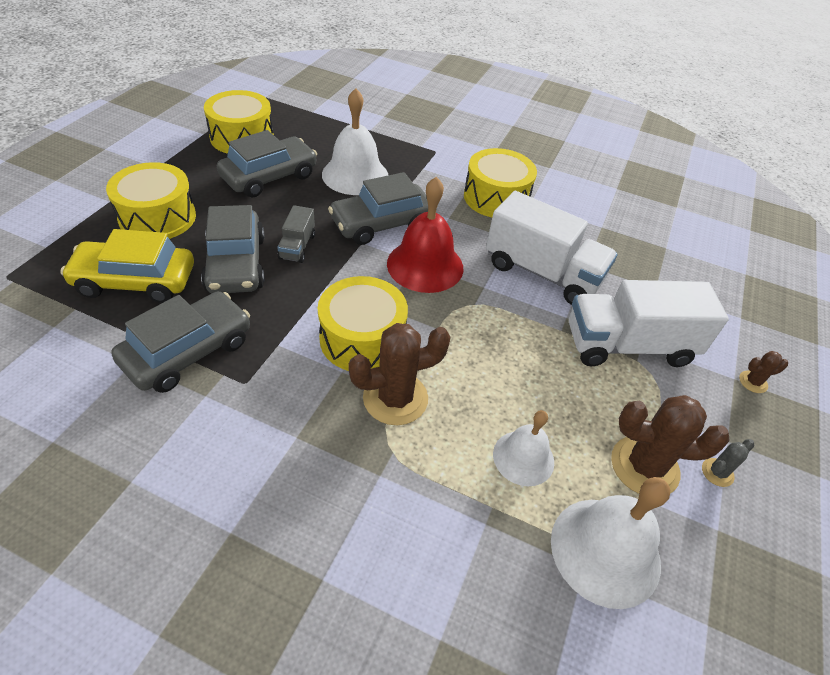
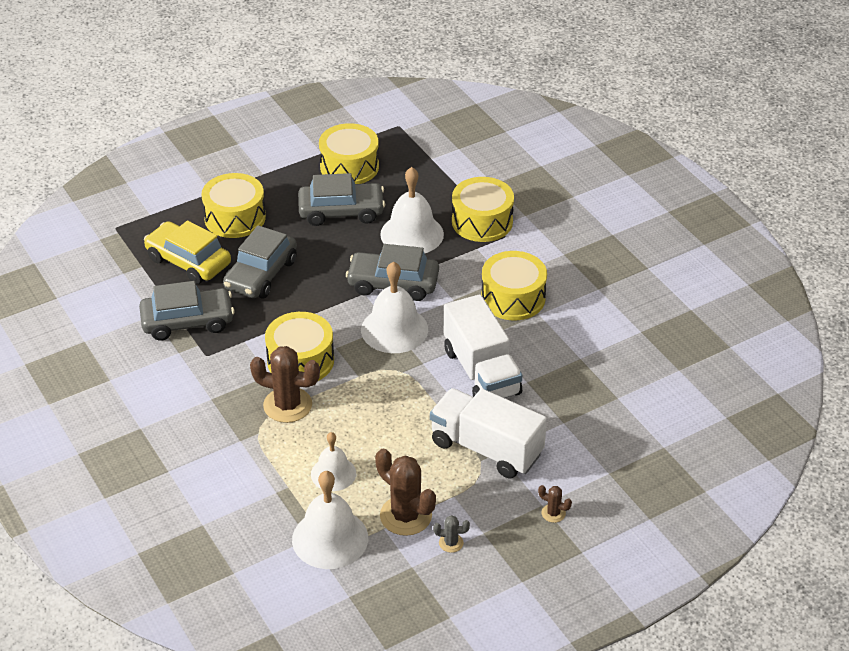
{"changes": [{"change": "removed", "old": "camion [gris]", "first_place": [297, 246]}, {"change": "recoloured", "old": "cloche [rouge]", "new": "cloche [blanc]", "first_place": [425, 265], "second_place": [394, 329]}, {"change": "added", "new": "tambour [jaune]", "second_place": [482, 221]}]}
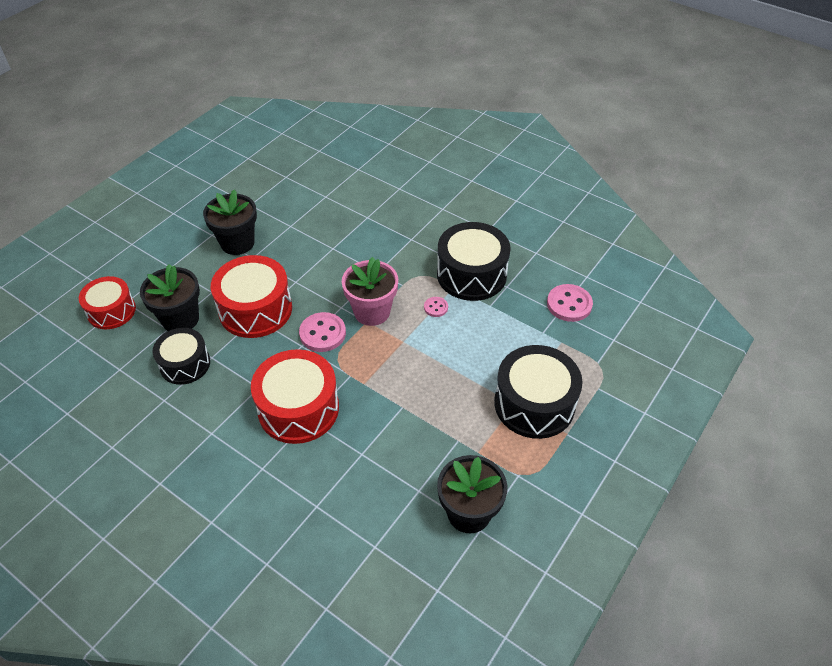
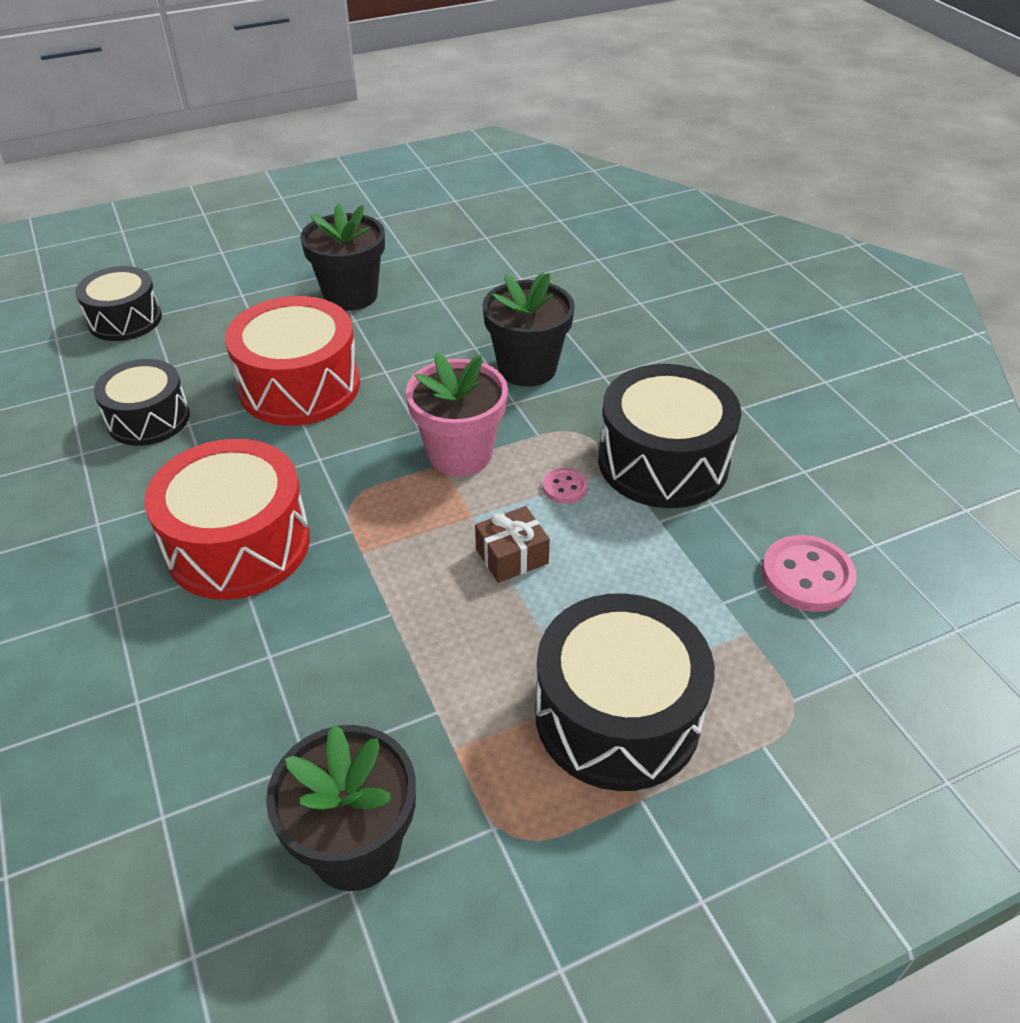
{"changes": [{"change": "recoloured", "old": "tambour [rouge]", "new": "tambour [noir]", "first_place": [111, 311], "second_place": [125, 320]}, {"change": "moved", "old": "pot de fleurs [noir]", "first_place": [180, 319], "second_place": [527, 368]}, {"change": "removed", "old": "bouton [rose]", "first_place": [322, 333]}, {"change": "added", "new": "cadeau [marron]", "second_place": [512, 556]}]}
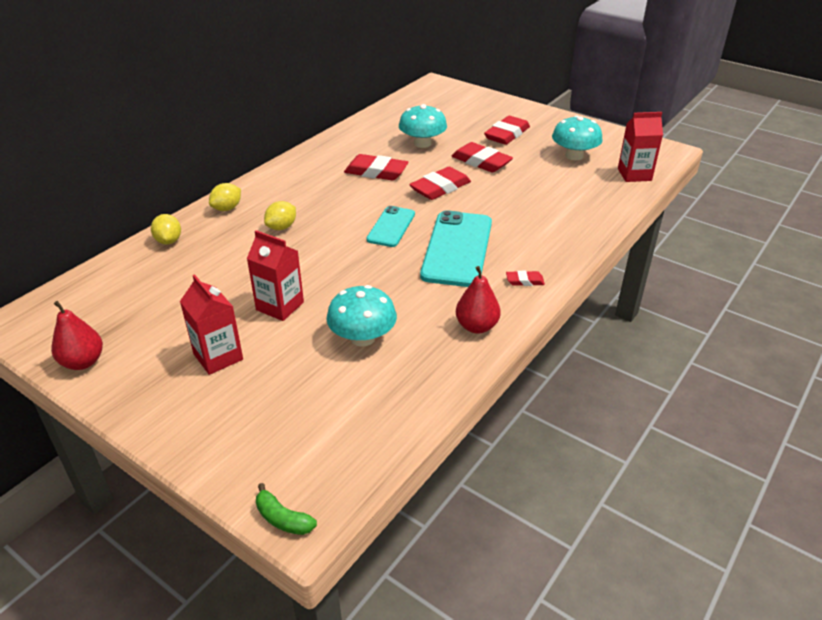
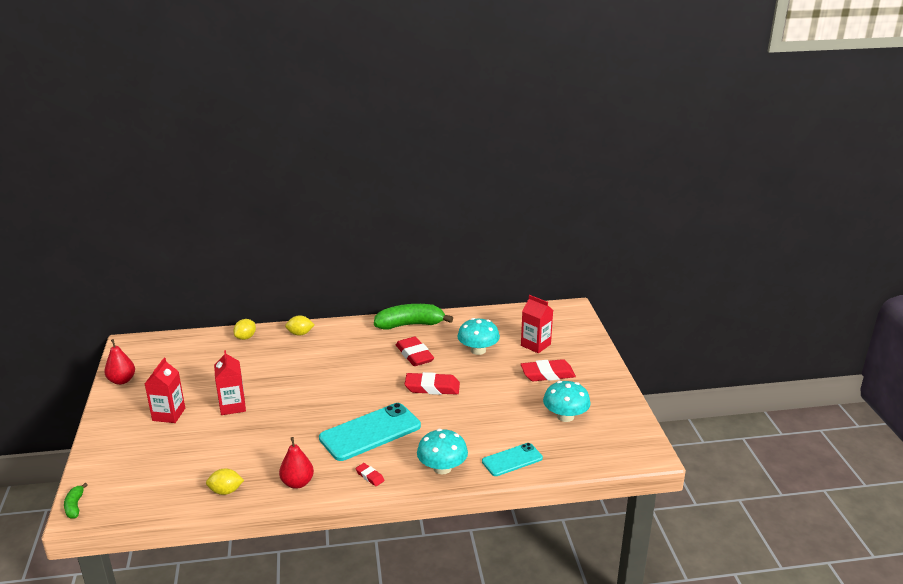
{"changes": [{"change": "moved", "old": "citron [jaune]", "first_place": [281, 227], "second_place": [226, 491]}, {"change": "moved", "old": "champignon [turquoise]", "first_place": [362, 338], "second_place": [442, 468]}, {"change": "moved", "old": "téléphone [turquoise]", "first_place": [391, 227], "second_place": [512, 460]}, {"change": "removed", "old": "gomme [rouge]", "first_place": [481, 162]}, {"change": "moved", "old": "brique de lait [rouge]", "first_place": [634, 174], "second_place": [535, 345]}, {"change": "added", "new": "banane [vert]", "second_place": [410, 325]}]}
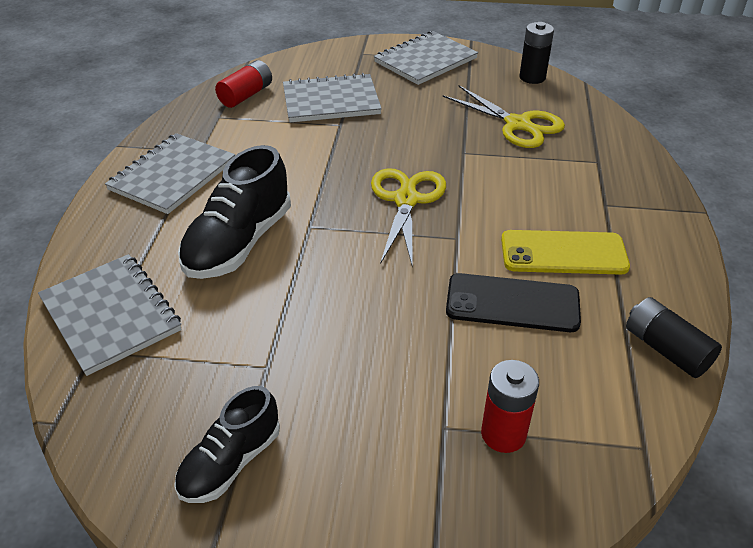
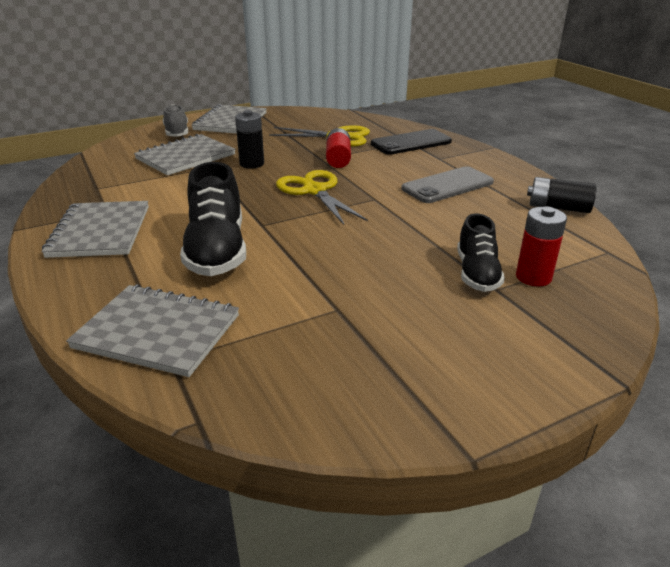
{"changes": [{"change": "moved", "old": "chaussure [noir]", "first_place": [231, 462], "second_place": [477, 273]}, {"change": "moved", "old": "pile [rouge]", "first_place": [246, 95], "second_place": [338, 158]}, {"change": "moved", "old": "téléphone [noir]", "first_place": [512, 303], "second_place": [411, 143]}, {"change": "recoloured", "old": "téléphone [jaune]", "new": "téléphone [gris]", "first_place": [563, 253], "second_place": [447, 185]}, {"change": "moved", "old": "pile [noir]", "first_place": [532, 77], "second_place": [252, 164]}, {"change": "added", "new": "chaussure [gris]", "second_place": [177, 133]}]}
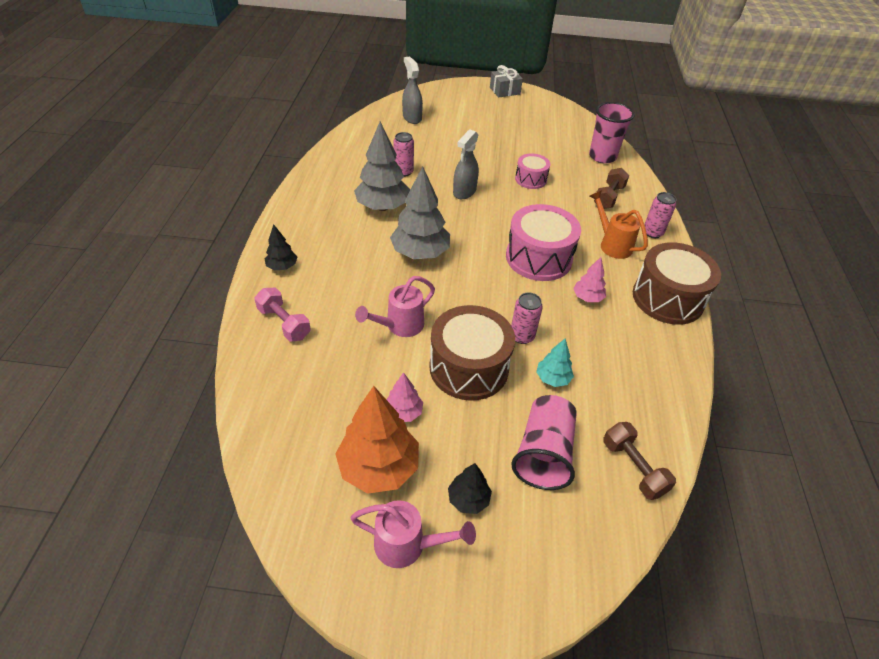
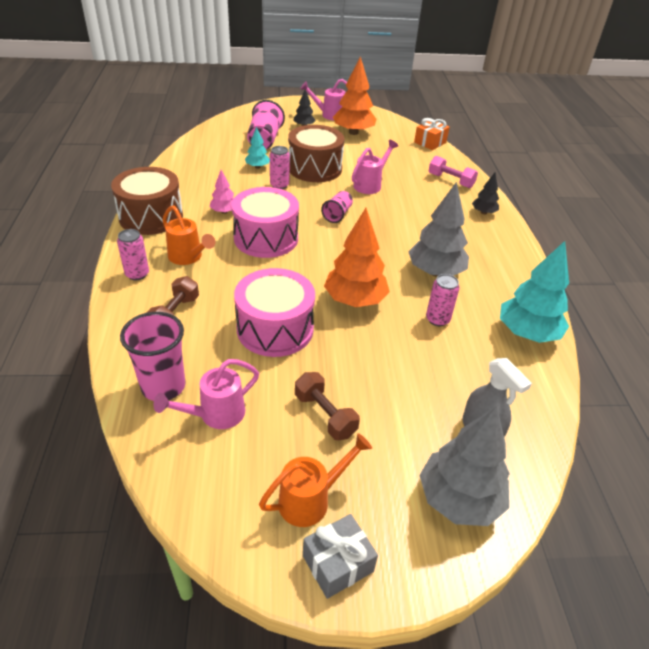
{"changes": [{"change": "removed", "old": "arbre [rose]", "first_place": [403, 412]}, {"change": "moved", "old": "arbre [gris]", "first_place": [420, 253], "second_place": [459, 499]}, {"change": "replaced", "old": "vaporisateur [gris]", "new": "arbre [orange]", "first_place": [464, 192], "second_place": [355, 300]}, {"change": "resized", "old": "tambour [rose]", "first_place": [530, 179], "second_place": [275, 329], "factor": 1.81}, {"change": "moved", "old": "haltère [marron]", "first_place": [633, 467], "second_place": [325, 415]}, {"change": "added", "new": "arrosoir [rose]", "second_place": [216, 414]}, {"change": "added", "new": "arrosoir [orange]", "second_place": [310, 499]}, {"change": "added", "new": "gobelet [rose]", "second_place": [337, 214]}, {"change": "added", "new": "cadeau [orange]", "second_place": [430, 142]}, {"change": "added", "new": "arbre [turquoise]", "second_place": [527, 333]}]}
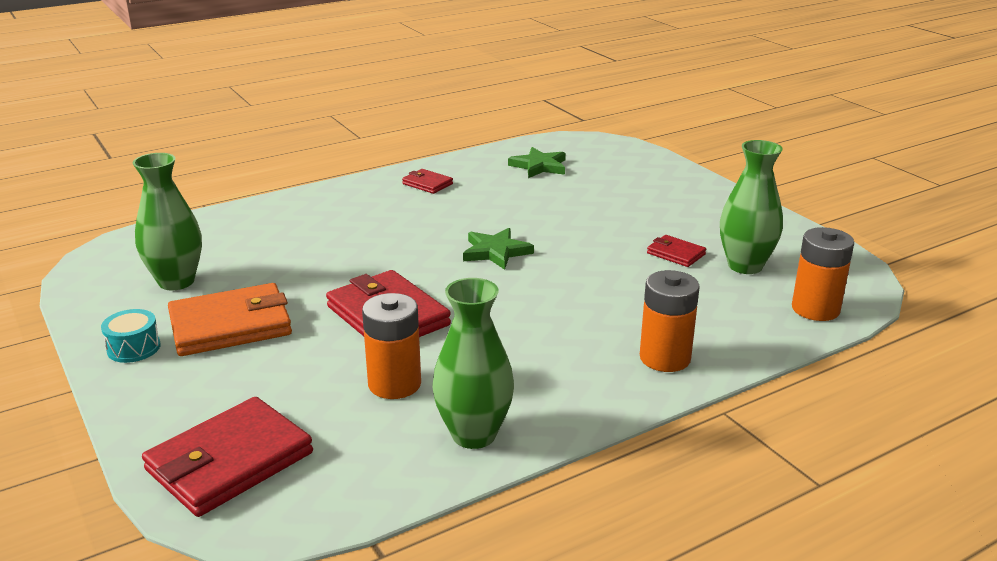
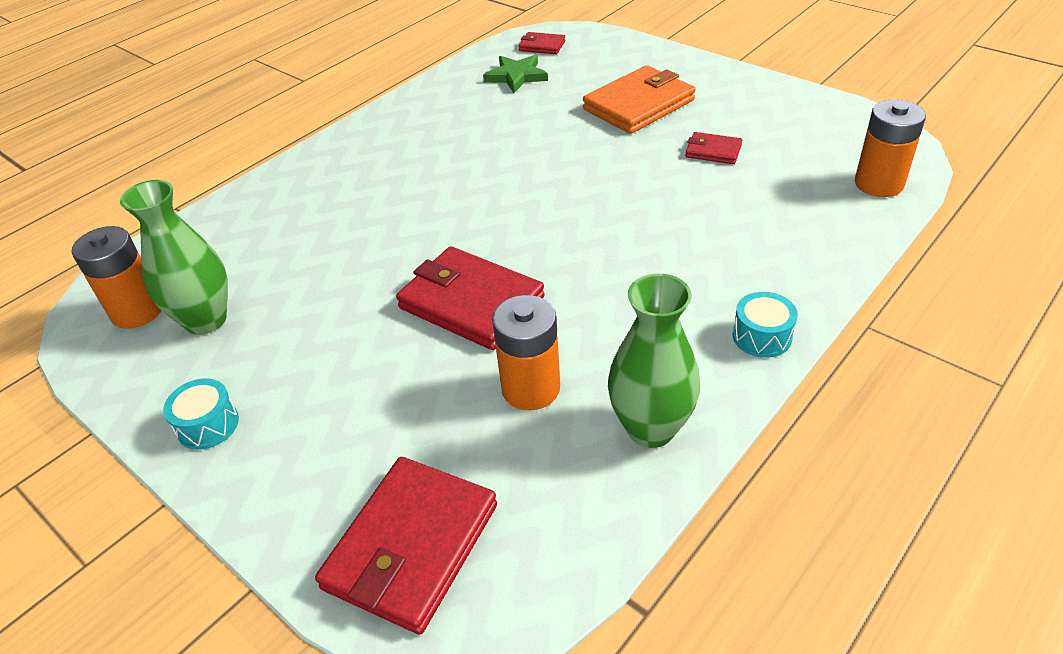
{"changes": [{"change": "moved", "old": "portefeuille [orange]", "first_place": [230, 325], "second_place": [638, 105]}, {"change": "moved", "old": "portefeuille [rouge]", "first_place": [427, 184], "second_place": [542, 46]}, {"change": "removed", "old": "étoile [vert]", "first_place": [496, 252]}, {"change": "moved", "old": "pile [orange]", "first_place": [665, 358], "second_place": [137, 311]}, {"change": "removed", "old": "vase [vert]", "first_place": [745, 266]}, {"change": "added", "new": "tambour [turquoise]", "second_place": [762, 336]}]}
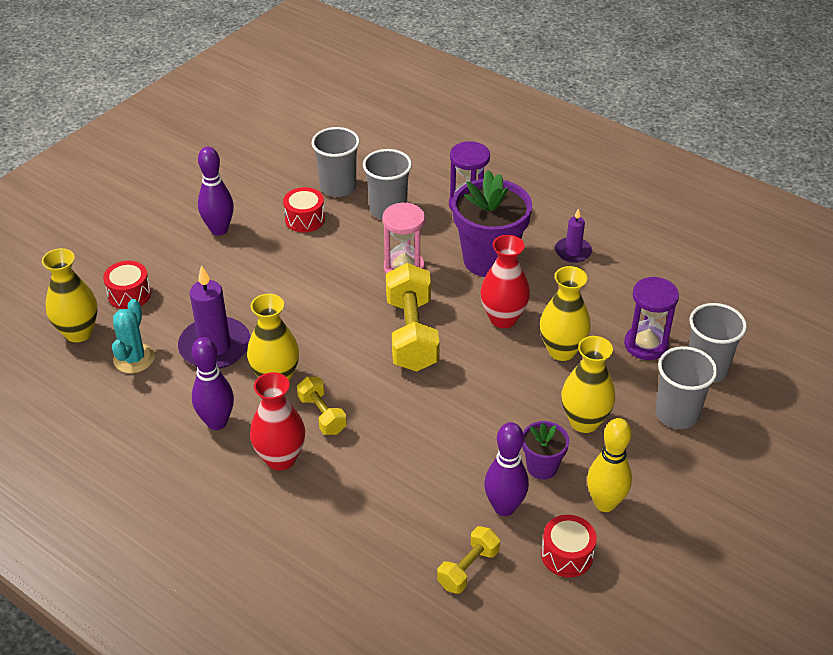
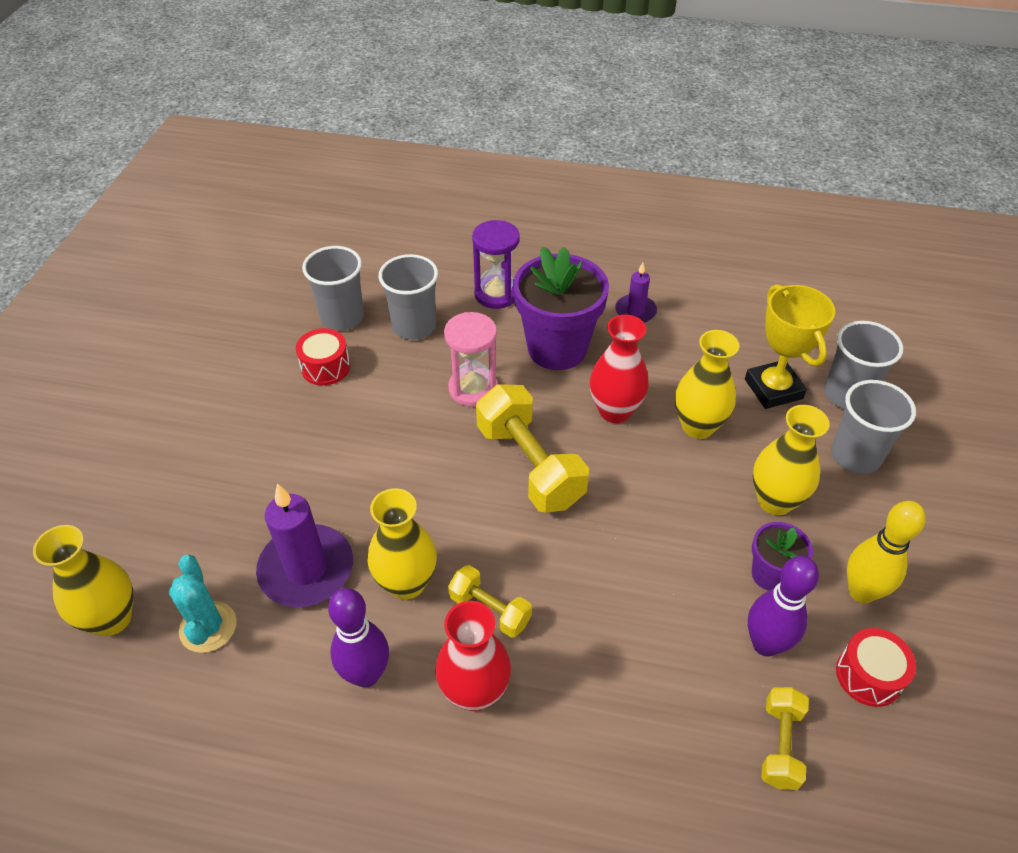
{"changes": [{"change": "removed", "old": "tambour [rouge]", "first_place": [129, 294]}, {"change": "removed", "old": "quille [violet]", "first_place": [219, 230]}, {"change": "replaced", "old": "sablier [violet]", "new": "trophée [jaune]", "first_place": [646, 344], "second_place": [773, 389]}]}
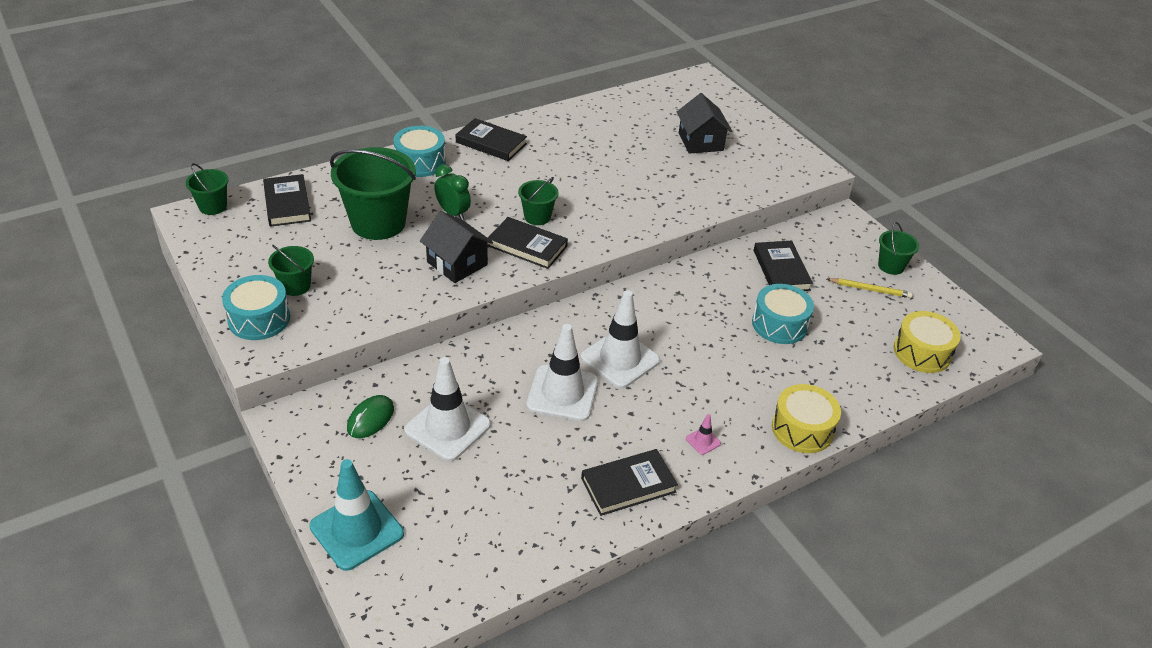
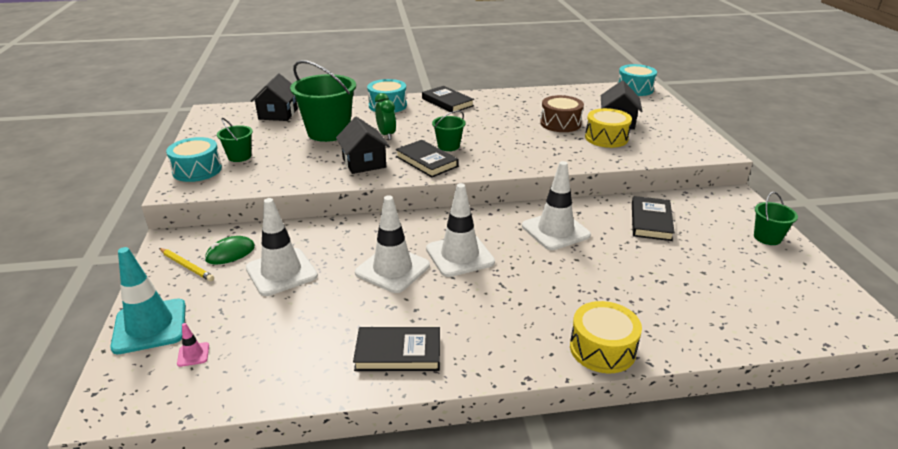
{"changes": [{"change": "removed", "old": "seau [vert]", "first_place": [213, 206]}, {"change": "replaced", "old": "livre [noir]", "new": "maison [noir]", "first_place": [287, 204], "second_place": [278, 114]}, {"change": "moved", "old": "cône de chantier [rose]", "first_place": [703, 441], "second_place": [193, 354]}, {"change": "moved", "old": "tambour [turquoise]", "first_place": [779, 324], "second_place": [634, 89]}, {"change": "moved", "old": "crayon [jaune]", "first_place": [870, 289], "second_place": [187, 266]}, {"change": "moved", "old": "tambour [jaune]", "first_place": [922, 352], "second_place": [606, 138]}, {"change": "added", "new": "cône de chantier [blanc]", "second_place": [555, 231]}, {"change": "added", "new": "tambour [marron]", "second_place": [560, 123]}]}
